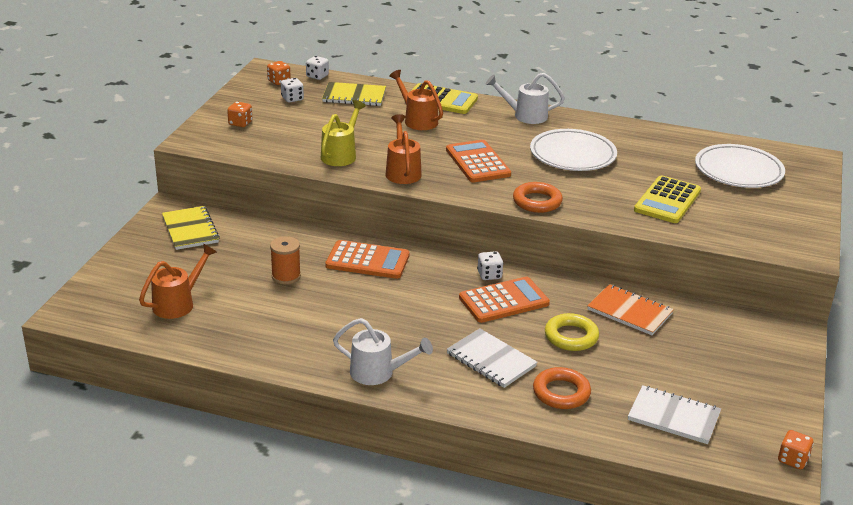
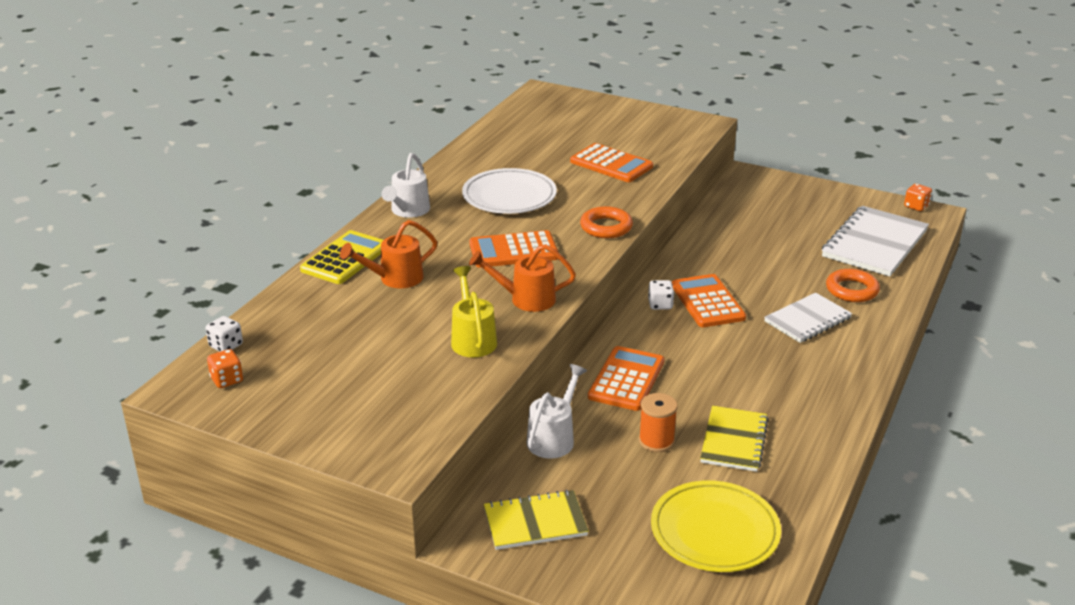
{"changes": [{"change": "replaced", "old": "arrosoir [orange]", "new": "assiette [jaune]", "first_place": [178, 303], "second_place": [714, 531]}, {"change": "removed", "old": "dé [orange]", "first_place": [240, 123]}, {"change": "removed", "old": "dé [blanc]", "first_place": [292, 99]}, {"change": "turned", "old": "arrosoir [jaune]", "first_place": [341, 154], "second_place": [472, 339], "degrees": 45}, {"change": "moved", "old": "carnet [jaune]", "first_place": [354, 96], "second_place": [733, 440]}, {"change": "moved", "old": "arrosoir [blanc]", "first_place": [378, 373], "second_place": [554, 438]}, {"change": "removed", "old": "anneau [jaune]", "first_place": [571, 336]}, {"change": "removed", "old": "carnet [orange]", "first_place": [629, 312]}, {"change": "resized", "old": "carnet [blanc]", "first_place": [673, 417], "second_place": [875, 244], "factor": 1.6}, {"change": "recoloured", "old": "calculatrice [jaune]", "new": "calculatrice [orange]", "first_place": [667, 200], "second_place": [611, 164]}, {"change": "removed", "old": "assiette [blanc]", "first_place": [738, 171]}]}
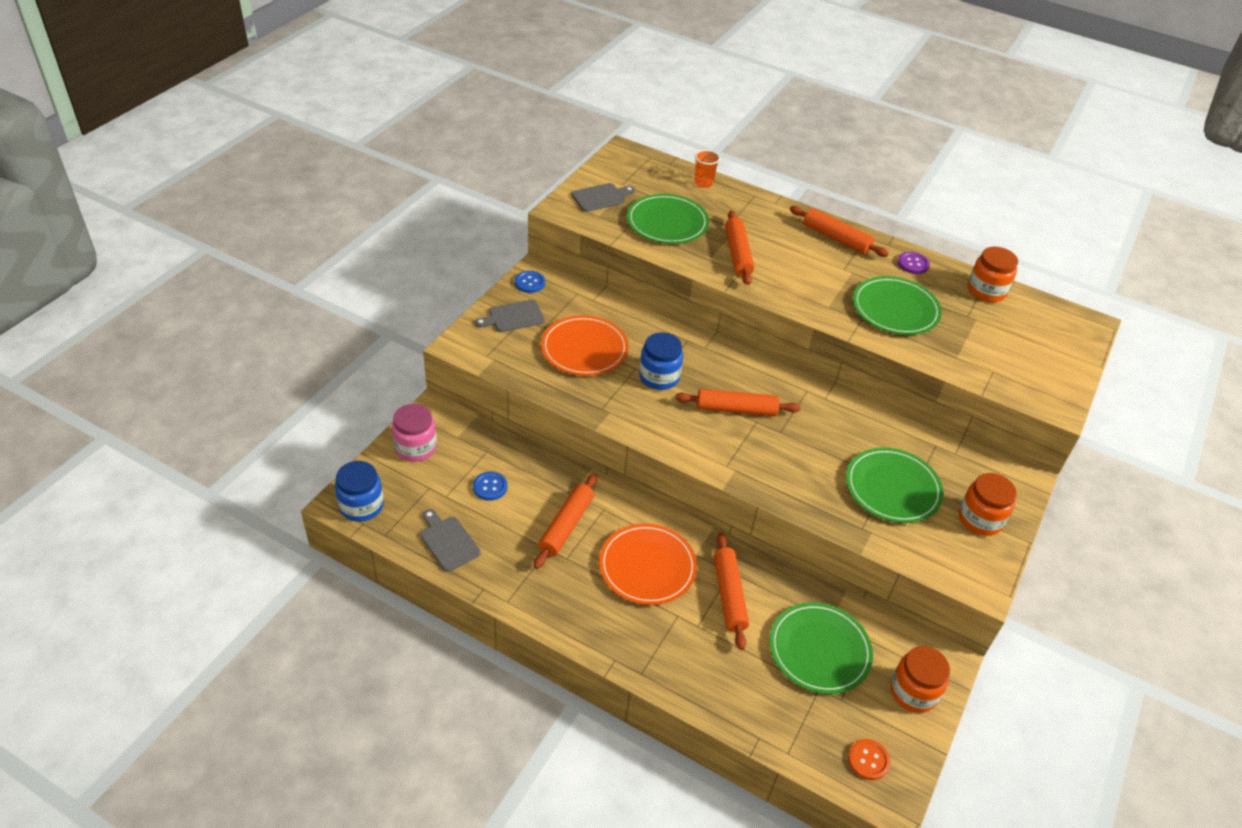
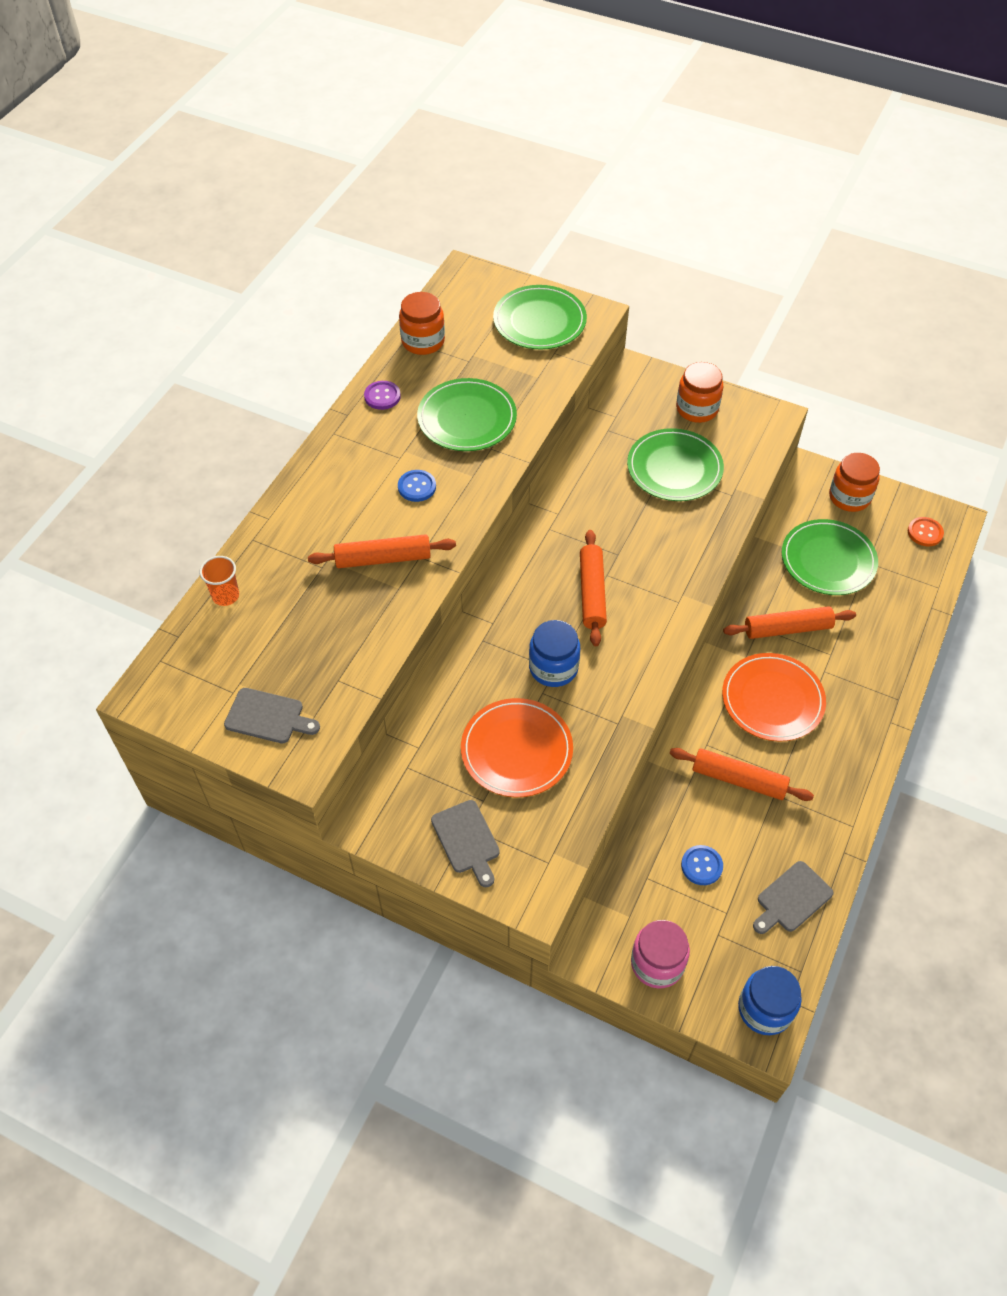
{"changes": [{"change": "moved", "old": "bouton [bleu]", "first_place": [530, 283], "second_place": [417, 487]}, {"change": "turned", "old": "planche à découper [gris]", "first_place": [601, 197], "second_place": [268, 717], "degrees": 135}, {"change": "moved", "old": "assiette [vert]", "first_place": [667, 222], "second_place": [539, 321]}, {"change": "removed", "old": "rouleau à pâtisserie [orange]", "first_place": [836, 238]}]}
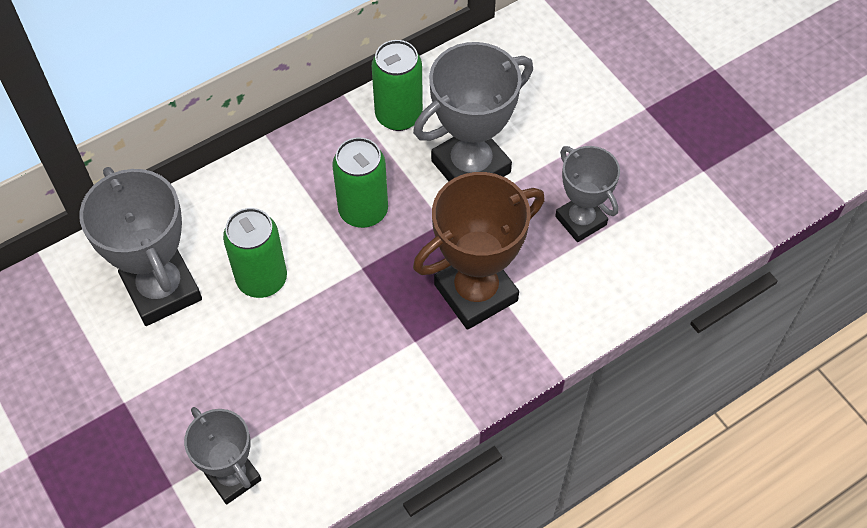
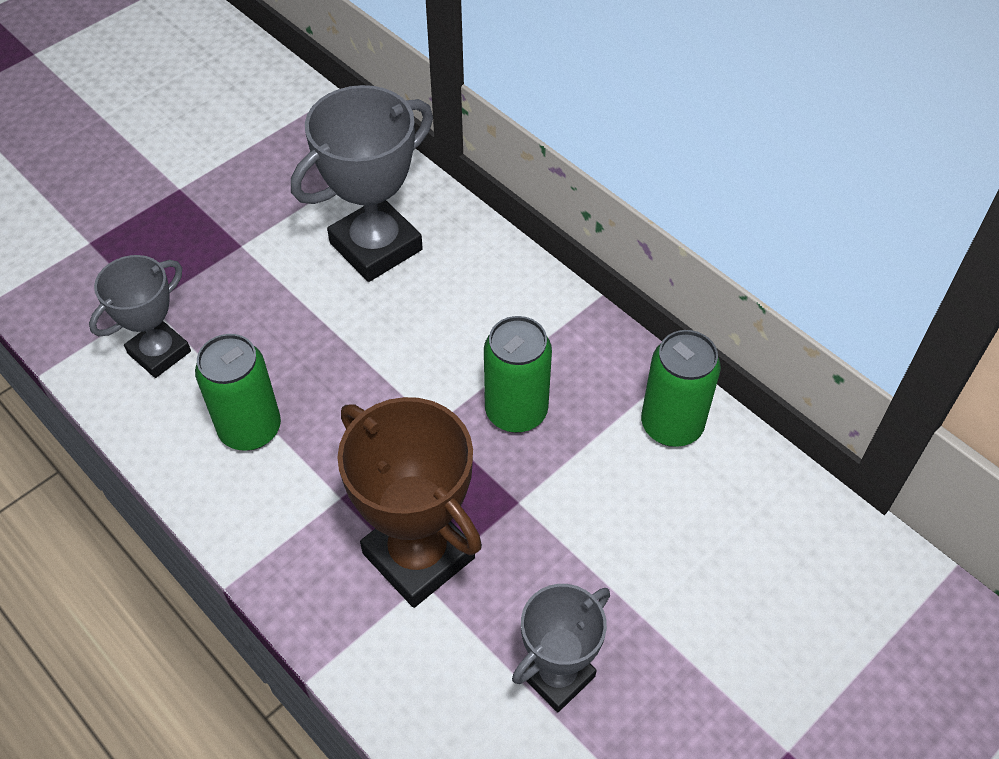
{"changes": [{"change": "moved", "old": "canette [vert]", "first_place": [262, 279], "second_place": [250, 429]}, {"change": "removed", "old": "trophée [gris]", "first_place": [471, 167]}]}
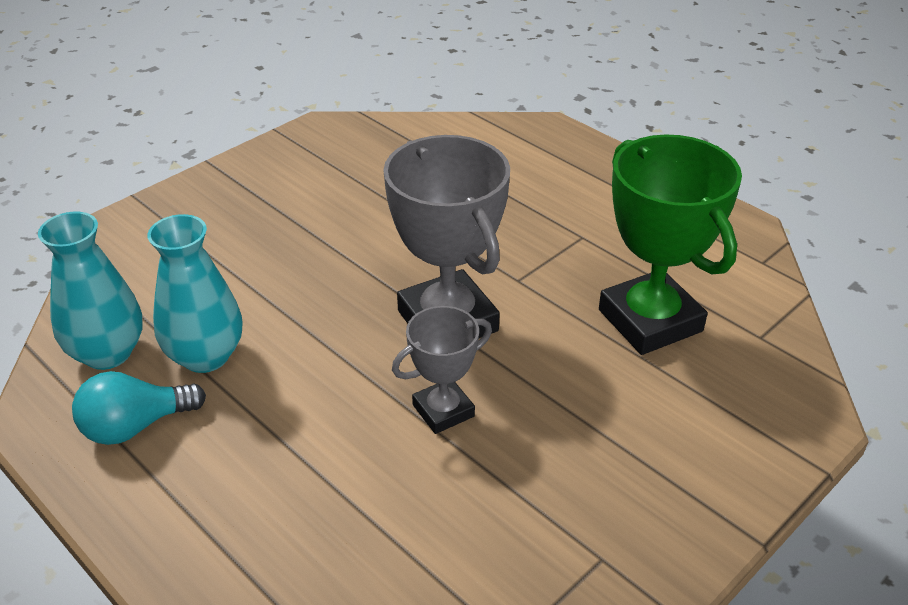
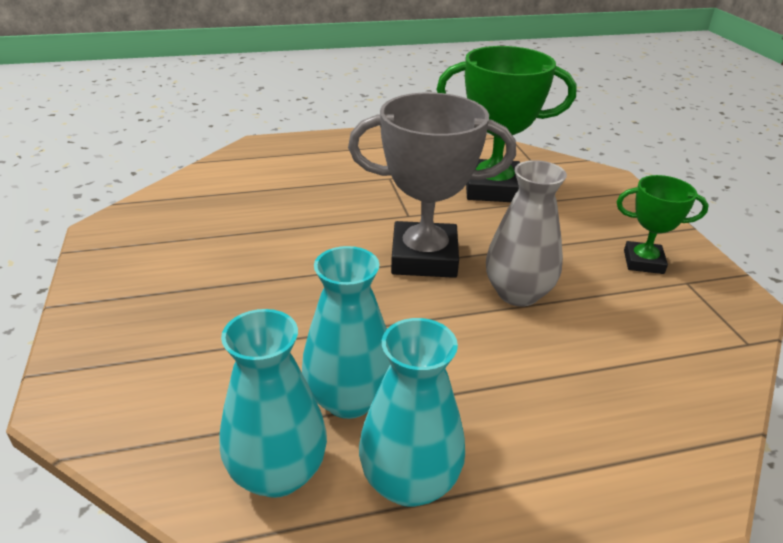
{"changes": [{"change": "replaced", "old": "ampoule [turquoise]", "new": "vase [turquoise]", "first_place": [135, 426], "second_place": [409, 482]}, {"change": "replaced", "old": "trophée [gris]", "new": "vase [gris]", "first_place": [443, 410], "second_place": [518, 293]}, {"change": "added", "new": "trophée [vert]", "second_place": [643, 262]}]}
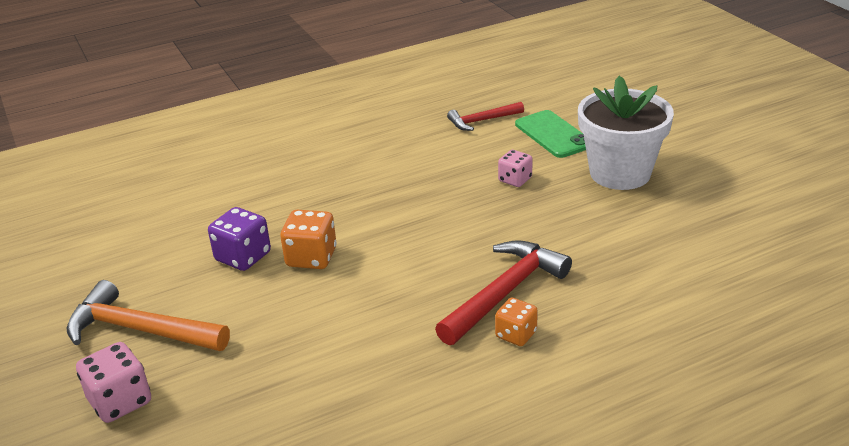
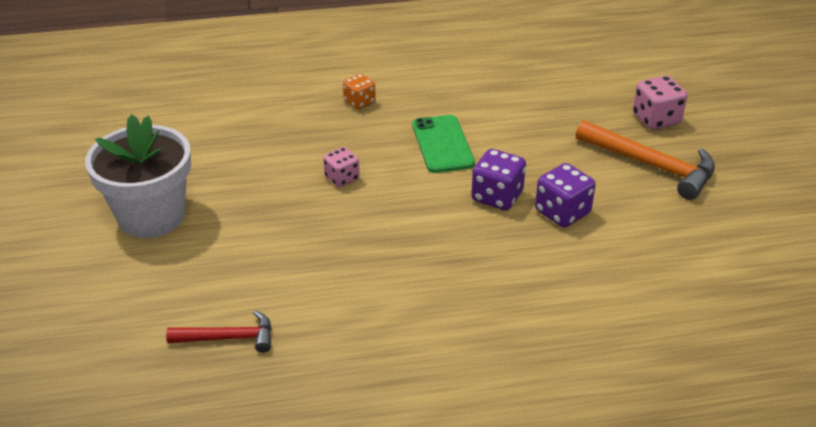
{"changes": [{"change": "recoloured", "old": "dé [orange]", "new": "dé [violet]", "first_place": [311, 257], "second_place": [497, 196]}, {"change": "removed", "old": "marteau [rouge]", "first_place": [504, 293]}, {"change": "moved", "old": "dé [rose]", "first_place": [515, 180], "second_place": [342, 178]}, {"change": "moved", "old": "téléphone [vert]", "first_place": [553, 134], "second_place": [442, 144]}]}
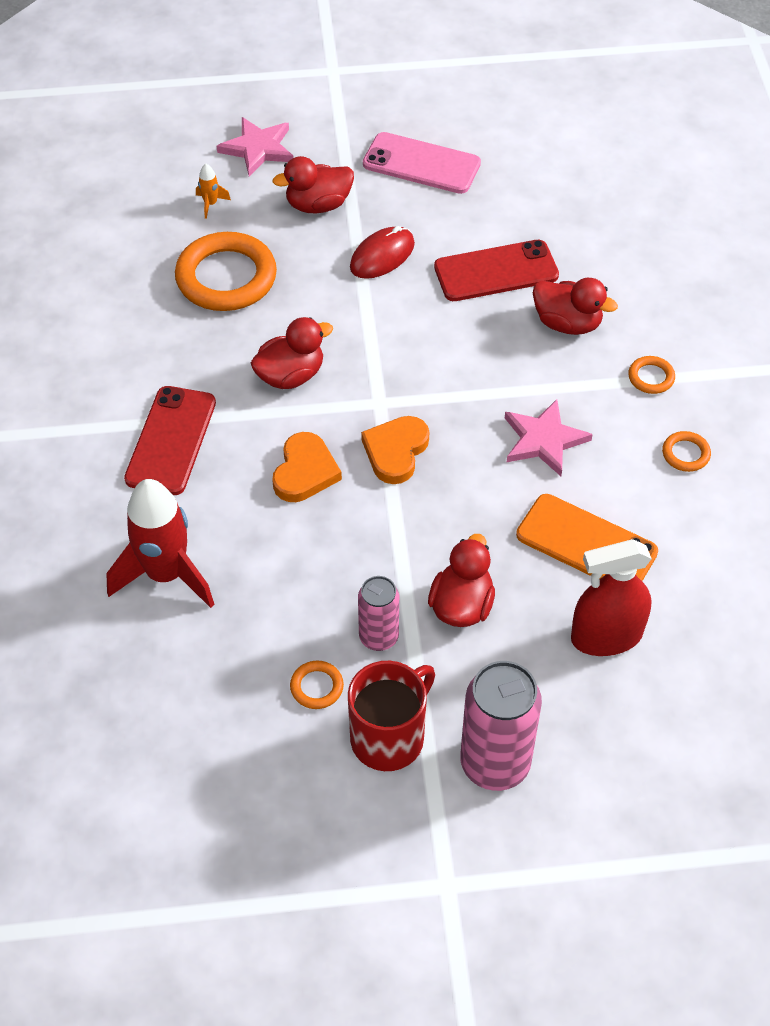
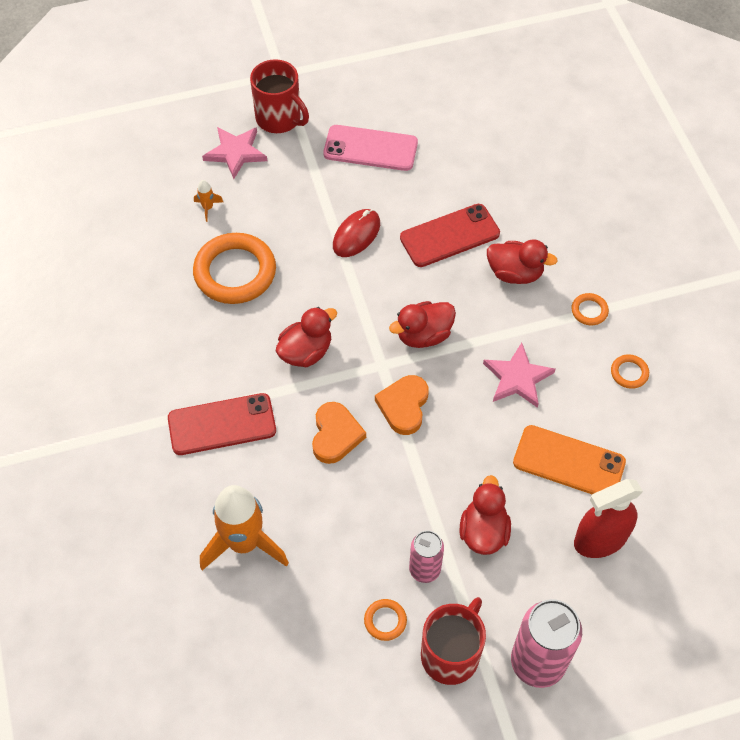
{"changes": [{"change": "recoloured", "old": "fusée [rouge]", "new": "fusée [orange]", "first_place": [166, 575], "second_place": [244, 543]}, {"change": "turned", "old": "téléphone [rouge]", "first_place": [171, 440], "second_place": [222, 424], "degrees": 75}, {"change": "moved", "old": "canard [rouge]", "first_place": [318, 205], "second_place": [423, 335]}, {"change": "added", "new": "tasse [rouge]", "second_place": [279, 119]}]}
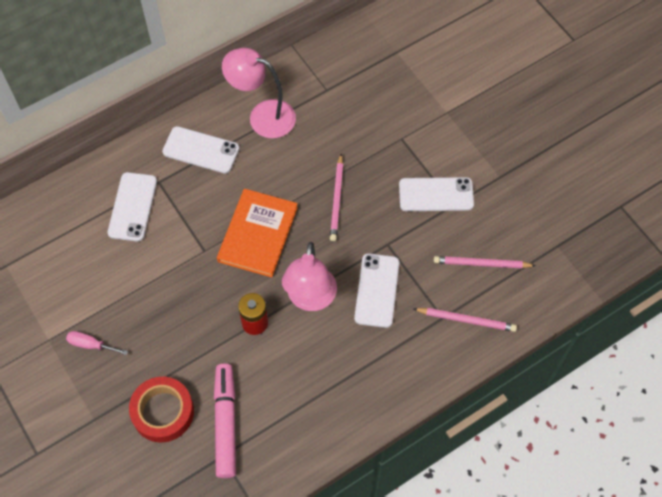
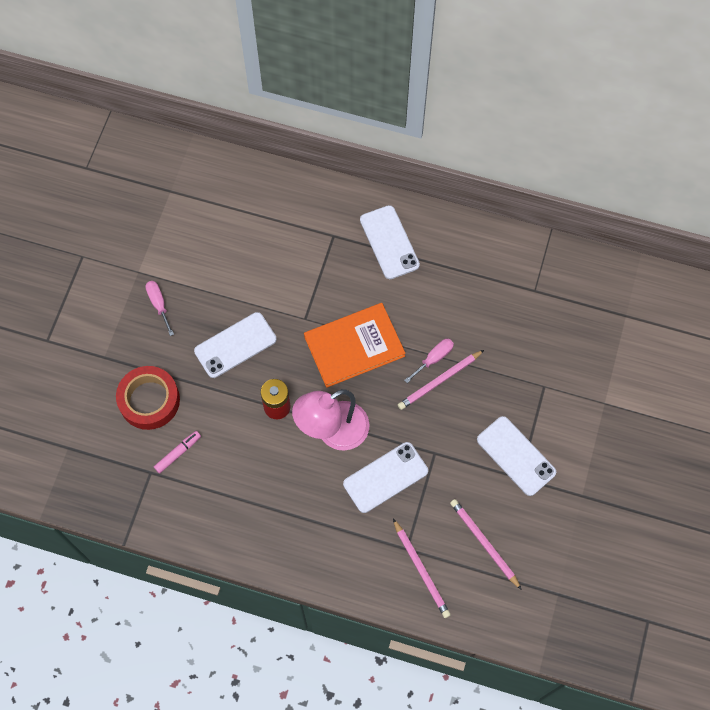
{"changes": [{"change": "moved", "old": "téléphone [blanc]", "first_place": [132, 207], "second_place": [235, 345]}, {"change": "resized", "old": "feutre [rose]", "first_place": [226, 423], "second_place": [178, 453], "factor": 0.5}, {"change": "removed", "old": "lampe [rose]", "first_place": [262, 116]}, {"change": "added", "new": "tournevis [rose]", "second_place": [434, 358]}]}
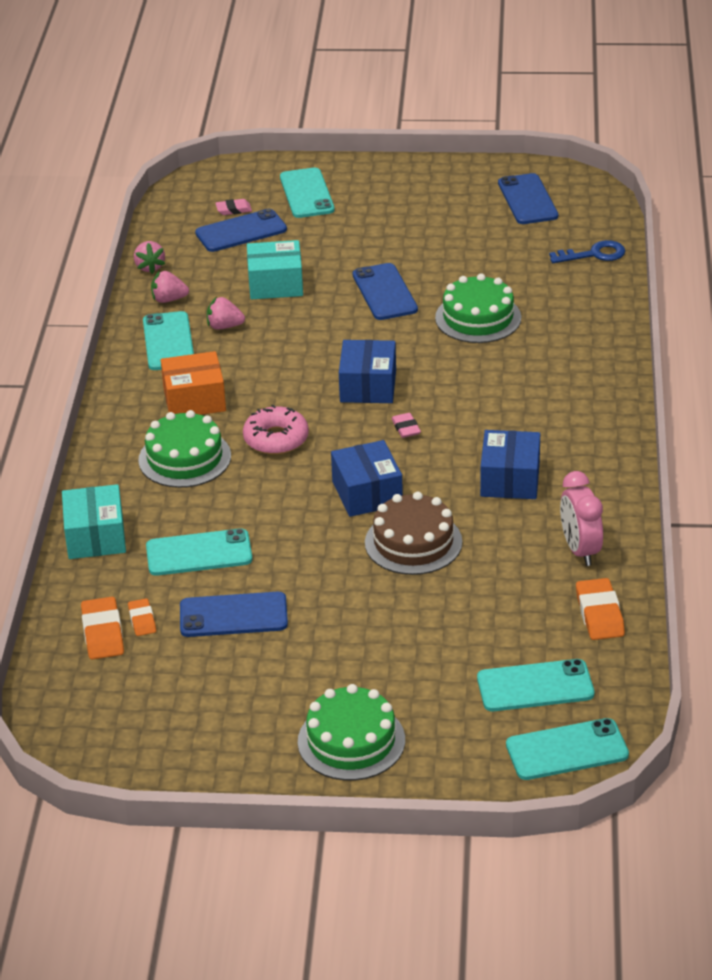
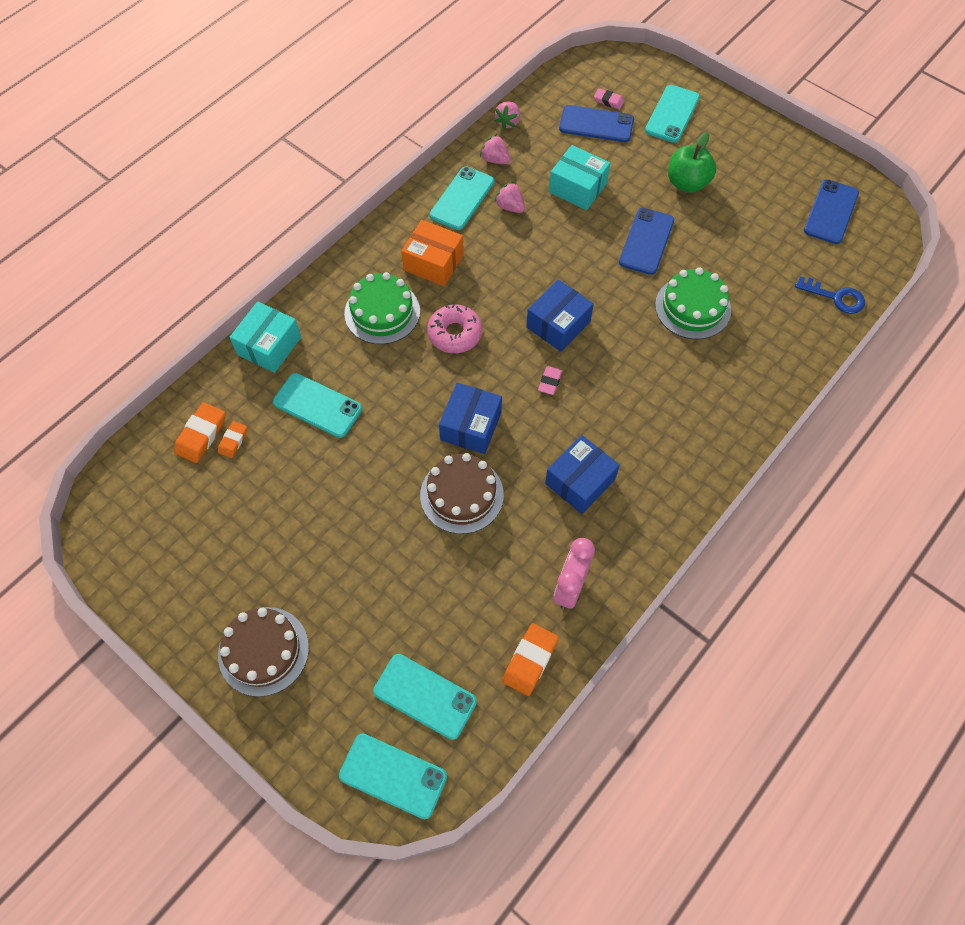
{"changes": [{"change": "removed", "old": "téléphone [bleu]", "first_place": [233, 615]}, {"change": "recoloured", "old": "gâteau [vert]", "new": "gâteau [marron]", "first_place": [351, 741], "second_place": [263, 651]}, {"change": "added", "new": "pomme [vert]", "second_place": [687, 183]}]}
